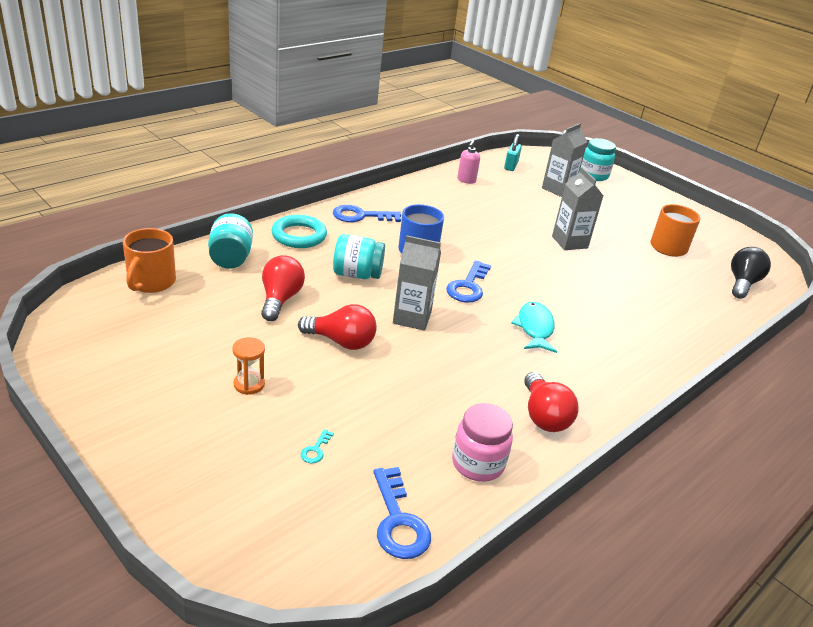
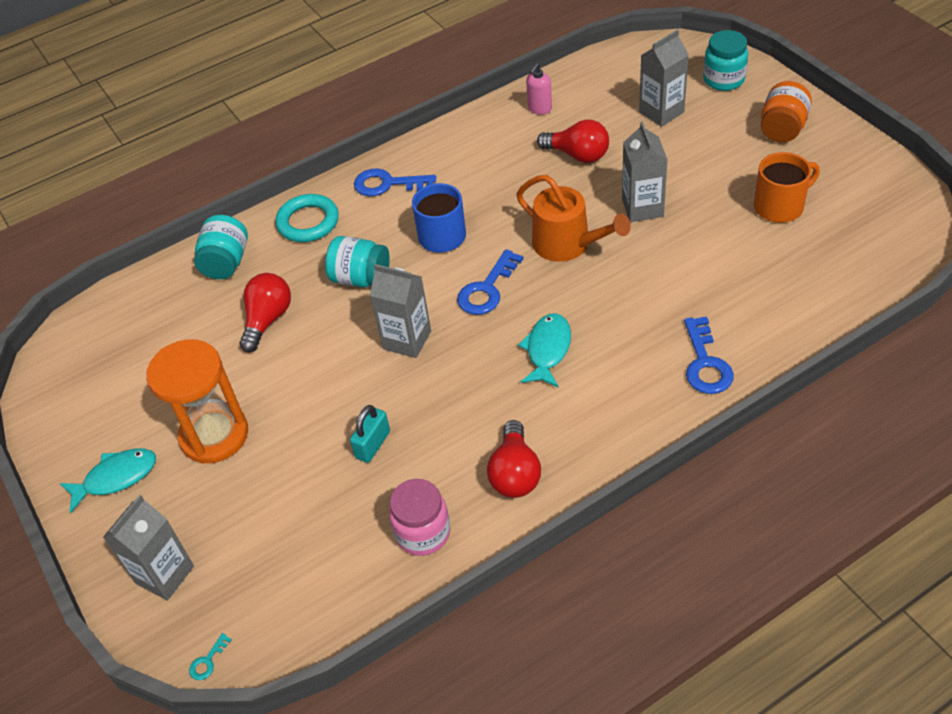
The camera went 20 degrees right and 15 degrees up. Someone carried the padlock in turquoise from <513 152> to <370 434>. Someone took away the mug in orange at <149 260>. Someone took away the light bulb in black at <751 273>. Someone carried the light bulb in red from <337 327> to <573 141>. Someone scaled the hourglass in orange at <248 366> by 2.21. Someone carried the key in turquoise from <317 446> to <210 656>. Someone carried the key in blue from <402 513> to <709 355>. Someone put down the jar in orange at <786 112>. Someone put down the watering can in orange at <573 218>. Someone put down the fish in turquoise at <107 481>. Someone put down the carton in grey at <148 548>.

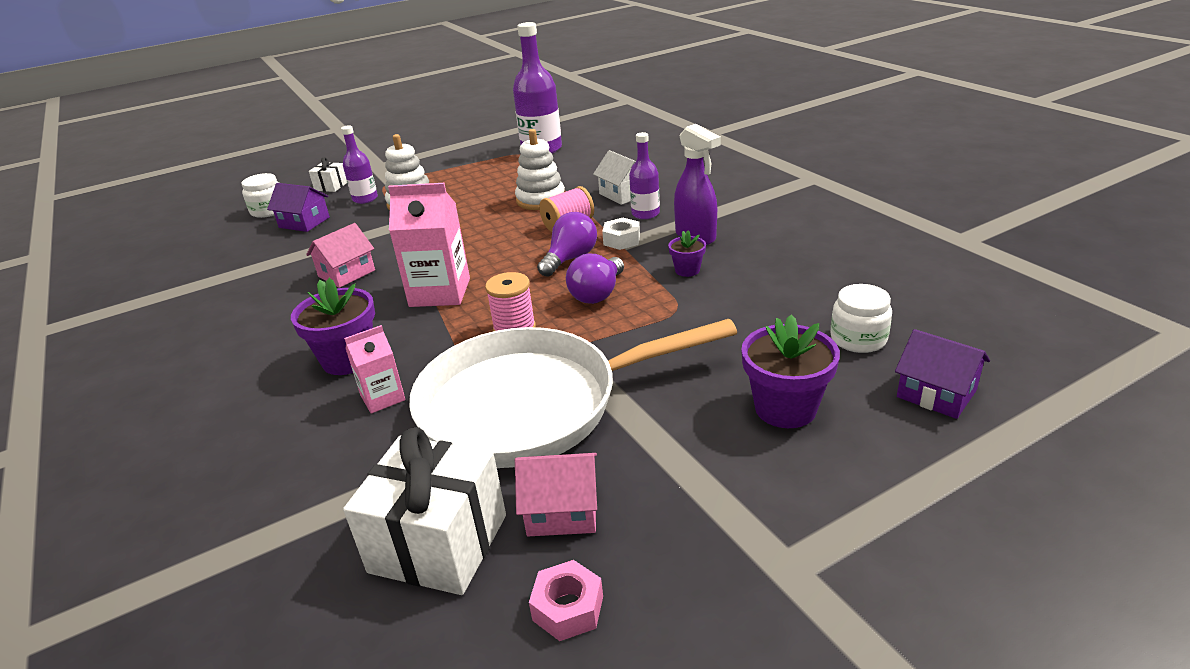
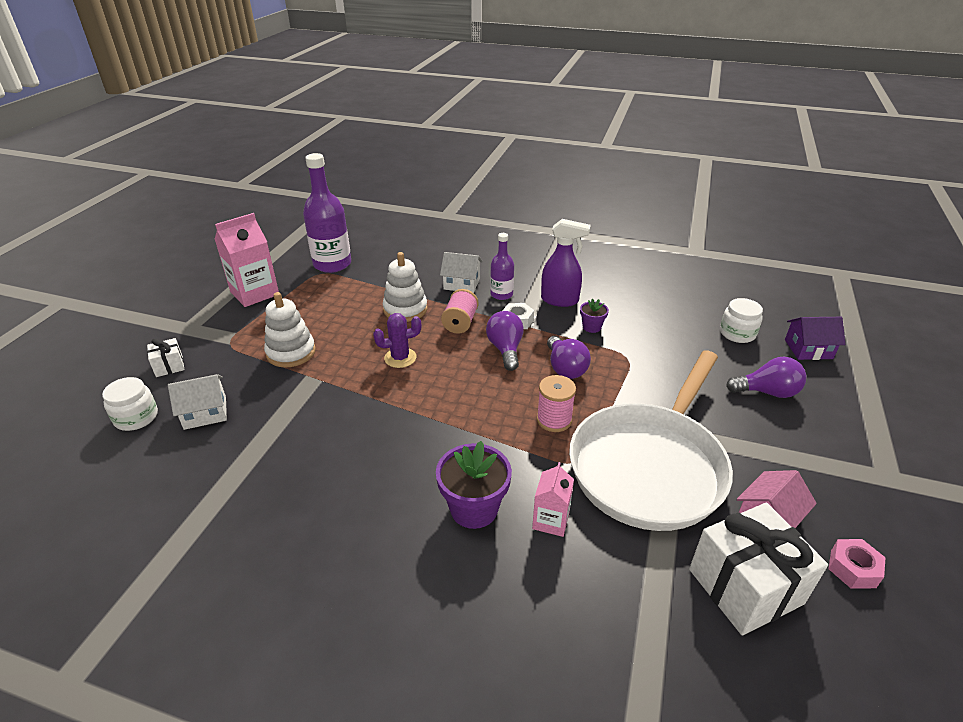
The camera went 45 degrees left and 5 degrees up. Someone took away the bottle in purple at <359 165>. Someone repainted the house in purple at <298 207>, which became the house in white at <197 402>. Someone carried the carton in pink from <429 245> to <247 260>. Someone took away the house in pink at <340 255>. Someone swapped the flower pot in purple at <790 371> for the light bulb in purple at <766 377>. Someone put down the cactus in purple at <397 340>.

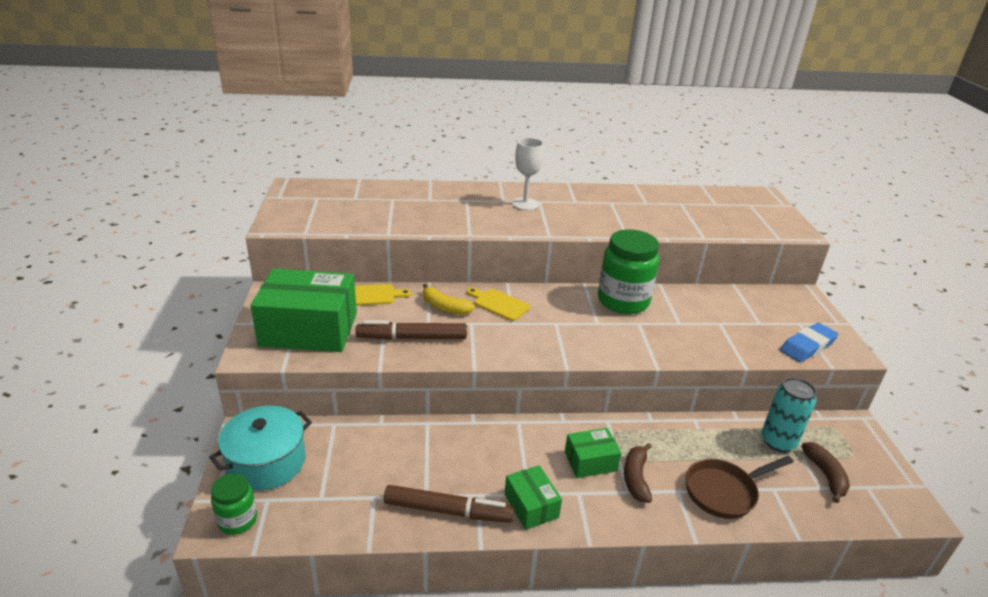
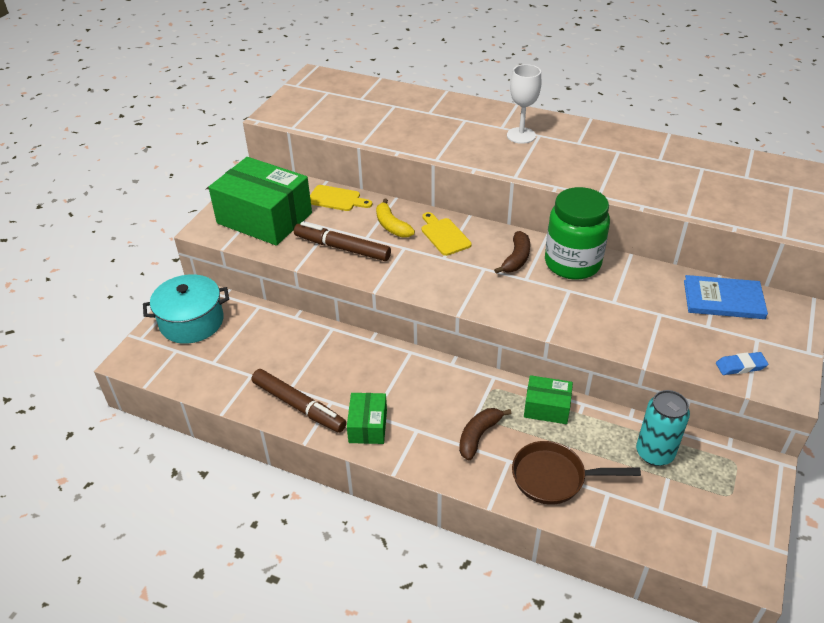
The camera went 30 degrees right and 10 degrees up. Someone scaled the eraser in blue at <809 342> by 0.64. Someone carried the box in green from <593 453> to <548 399>. Someone carried the banana in brown from <825 472> to <512 252>. Someone took away the jar in green at <234 504>. Someone put down the book in blue at <726 297>.

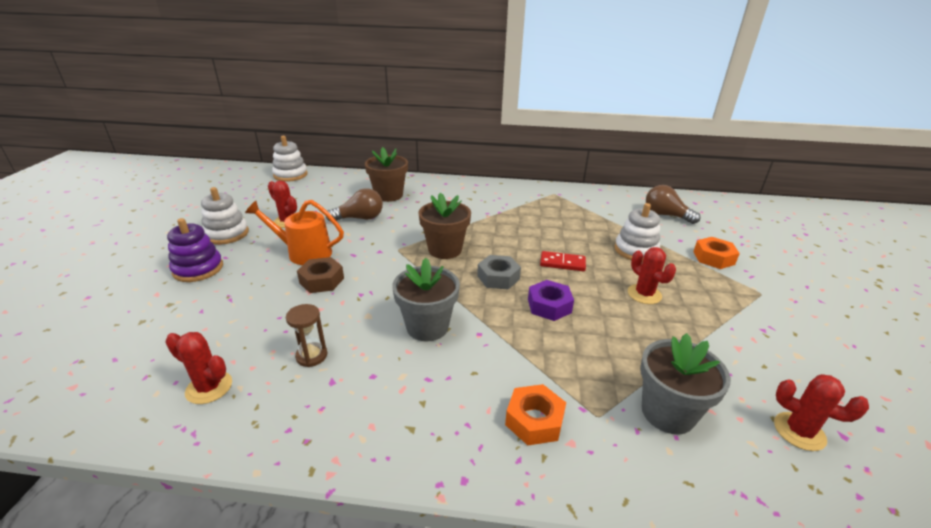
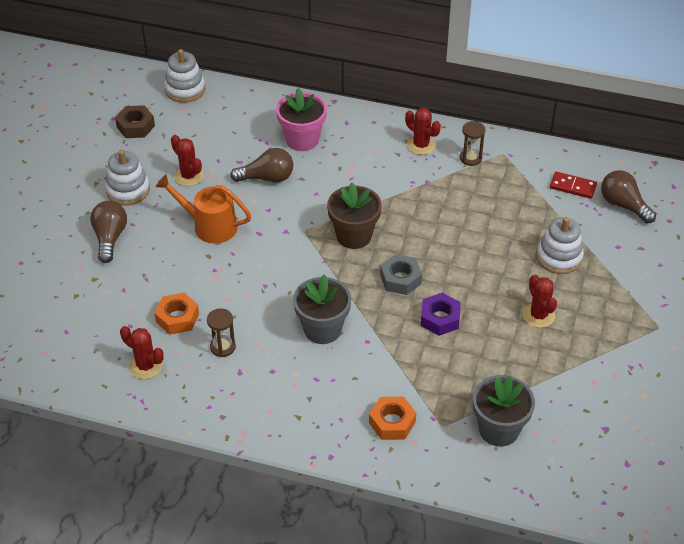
The camera went 10 degrees right and 15 degrees up. Someone repainted the flower pot in brown at <386 174>, which became the flower pot in pink at <301 119>. Someone swapped the stacking toy in purple at <195 250> for the light bulb in brown at <108 232>. Someone carried the nut in orange from <716 253> to <176 314>. Someone carried the domino in red from <563 261> to <573 185>. Someone carried the nut in brown from <320 275> to <135 121>. Someone carried the cactus in red from <821 412> to <423 131>. Someone put down the hourglass in brown at <472 143>.

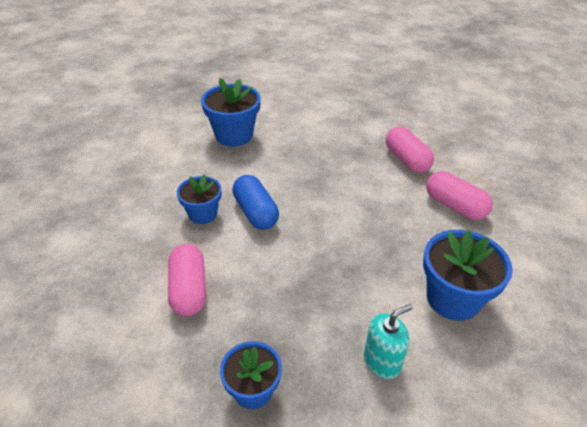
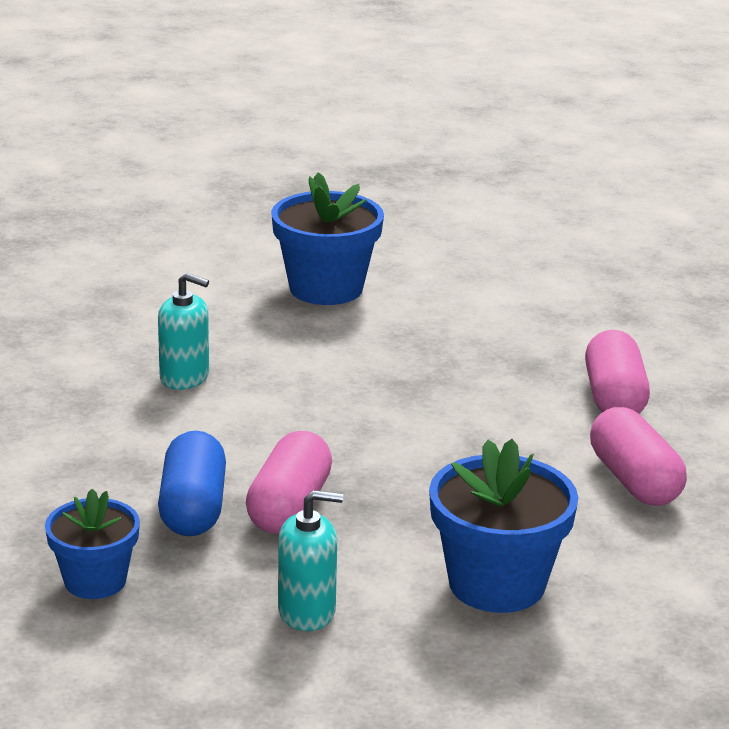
The camera went 25 degrees right and 15 degrees down. Someone swapped the flower pot in blue at <199 199> for the soap dispenser in turquoise at <183 331>. Someone carried the capsule in blue from <255 202> to <192 483>. Someone carried the capsule in pink from <187 280> to <289 482>.

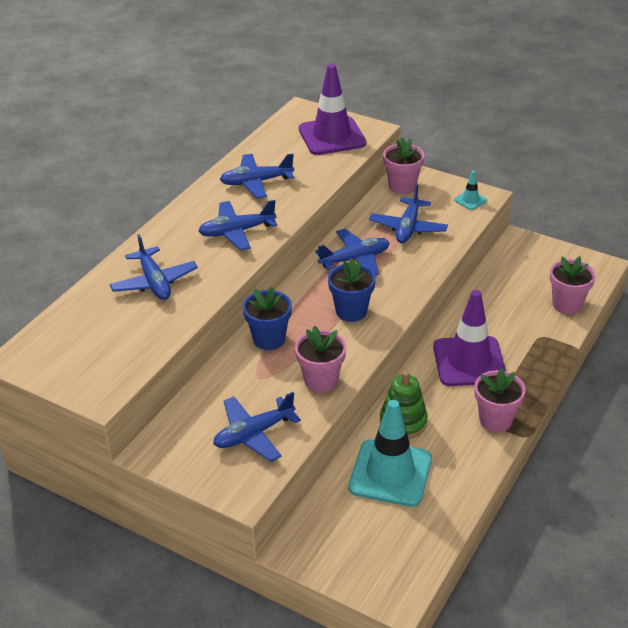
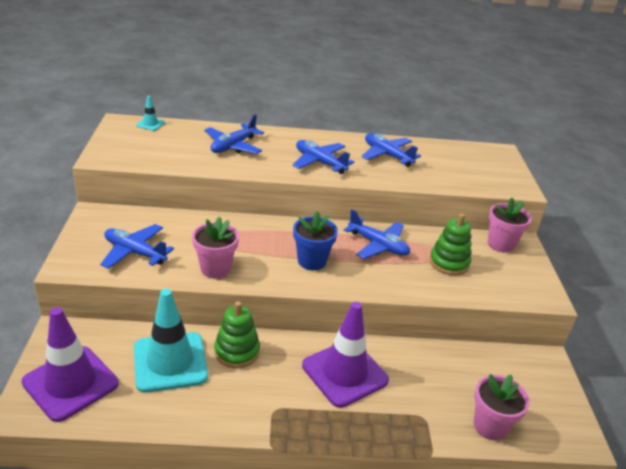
The camera went 55 degrees right and 5 degrees down. Someone carried the traffic cone in purple from <332 109> to <70 364>. Someone carried the traffic cone in turquoise from <470 190> to <150 113>. Someone swapped the plane in blue at <408 214> for the stacking toy in green at <450 244>. Someone took away the flower pot in blue at <267 318>. Someone took away the flower pot in pink at <500 400>.

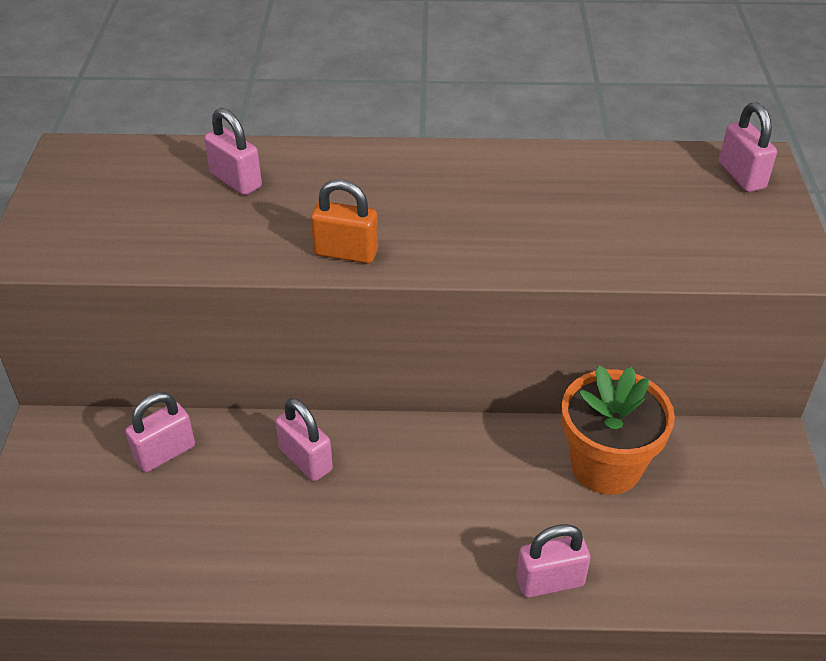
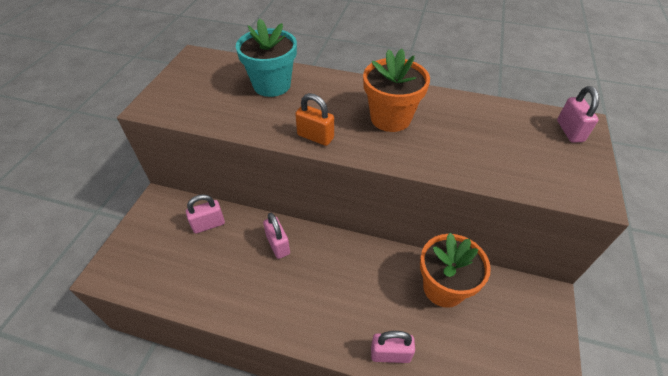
The camera went 15 degrees right and 5 degrees up. Someone swapped the padlock in pink at <233 151> for the flower pot in turquoise at <266 57>. Someone put down the flower pot in orange at <396 90>.

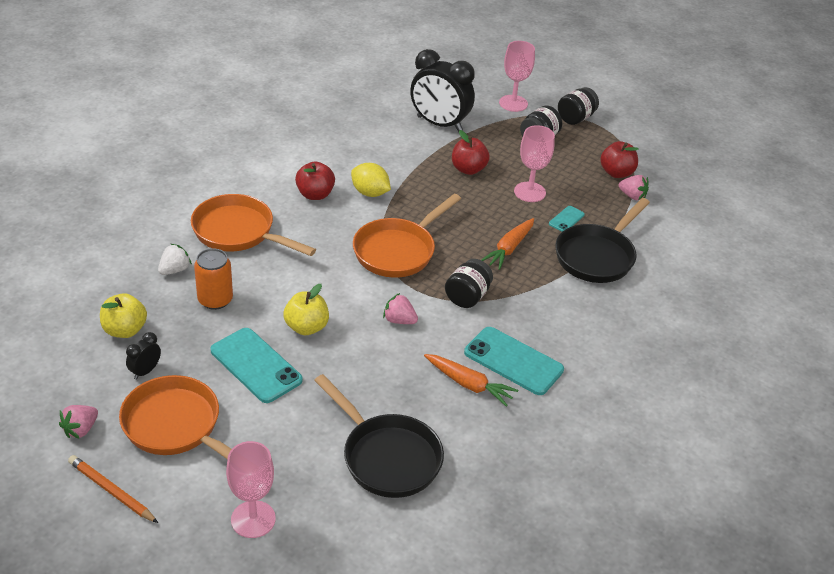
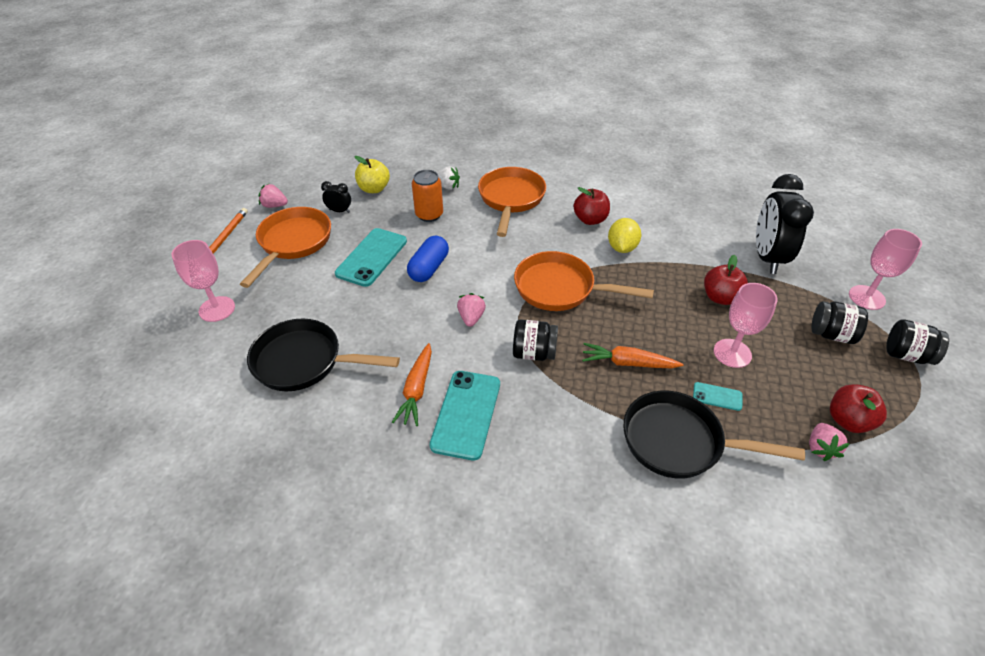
The camera went 70 degrees right and 5 degrees up. Someone swapped the apple in yellow at <306 309> for the capsule in blue at <428 258>. Someone rotated the pan in black at <379 436> by 75 degrees clockwise.

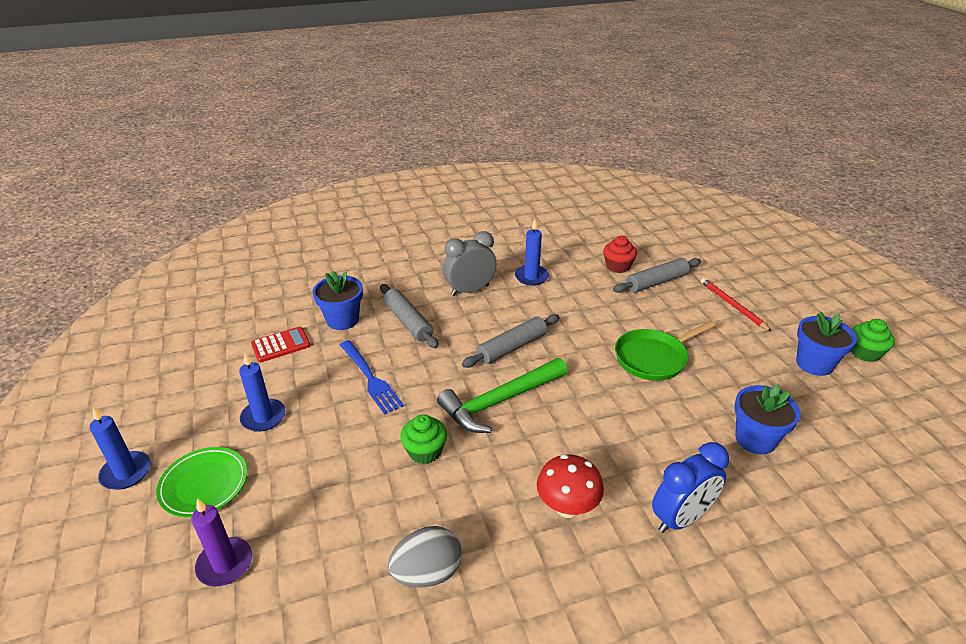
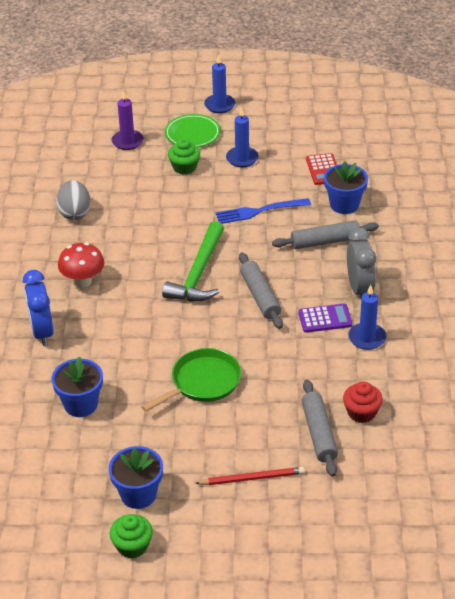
The camera went 110 degrees right and 5 degrees up. Someone rotated the pan in green at <665 351> by 60 degrees clockwise. Someone rotated the hammer in green at <502 395> by 150 degrees counterclockwise. Someone carried the cupcake in green from <423 439> to <184 156>. Someone put down the calculator in purple at <325 318>.

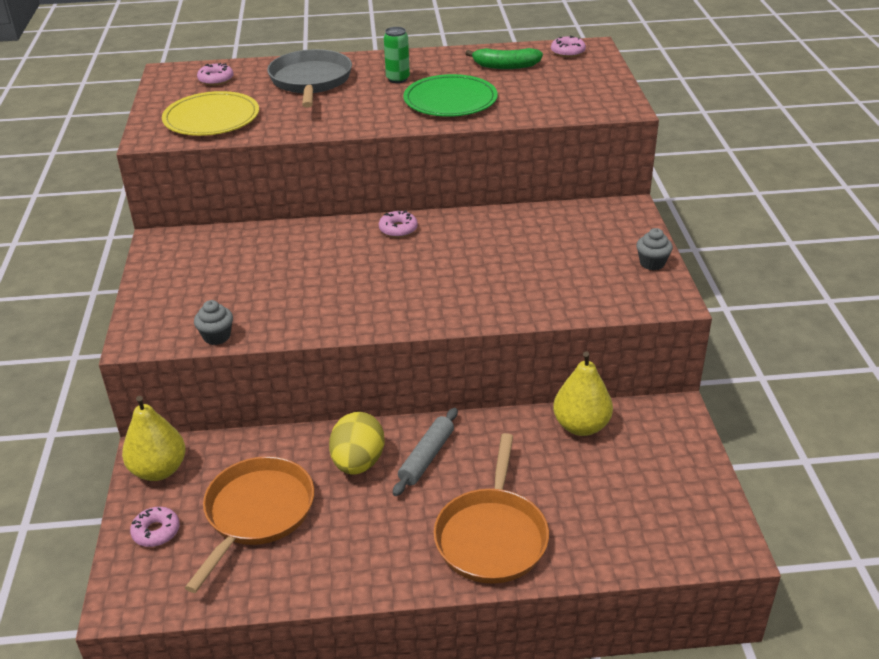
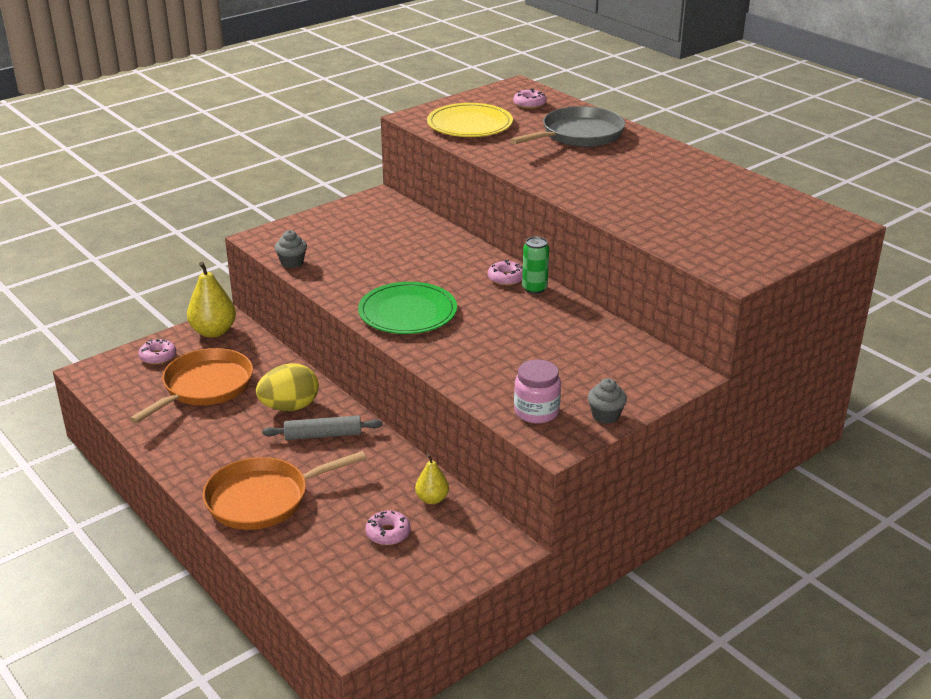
The camera went 55 degrees right and 5 degrees down. Someone carried the can in green from <397 55> to <535 265>. Someone carried the donut in pink from <568 46> to <388 528>. Someone took away the banana in green at <504 58>. Someone carried the plate in green from <450 95> to <407 308>. Someone scaled the pear in yellow at <583 394> by 0.58. Someone rotated the pan in orange at <249 524> by 45 degrees counterclockwise. Someone put down the jar in pink at <537 392>.

